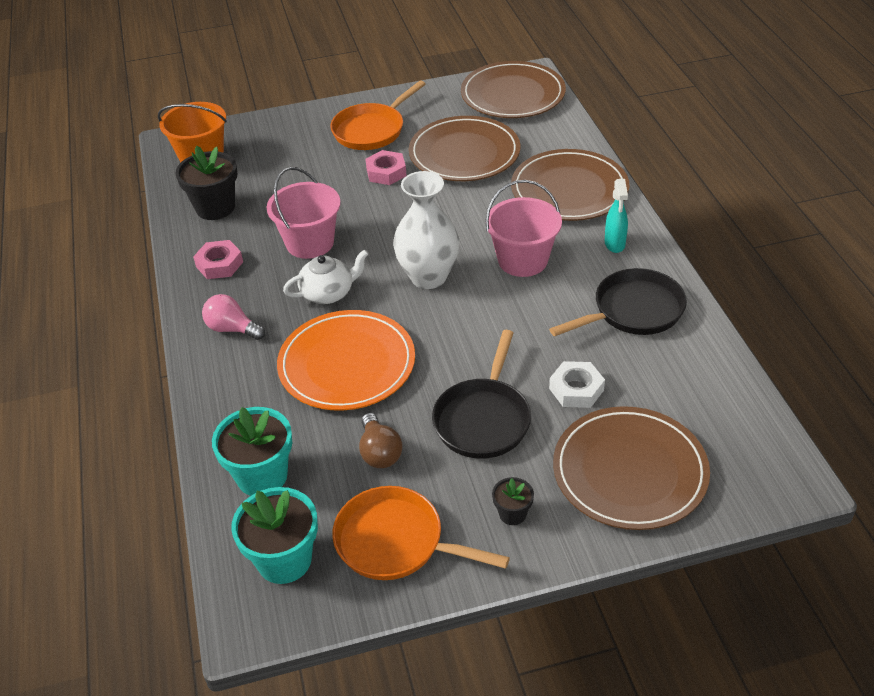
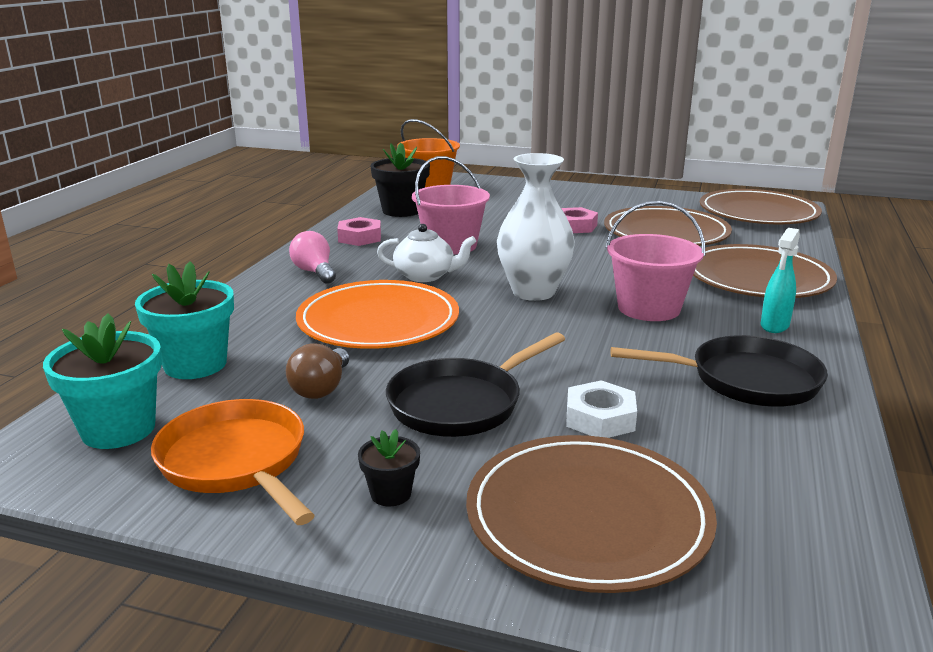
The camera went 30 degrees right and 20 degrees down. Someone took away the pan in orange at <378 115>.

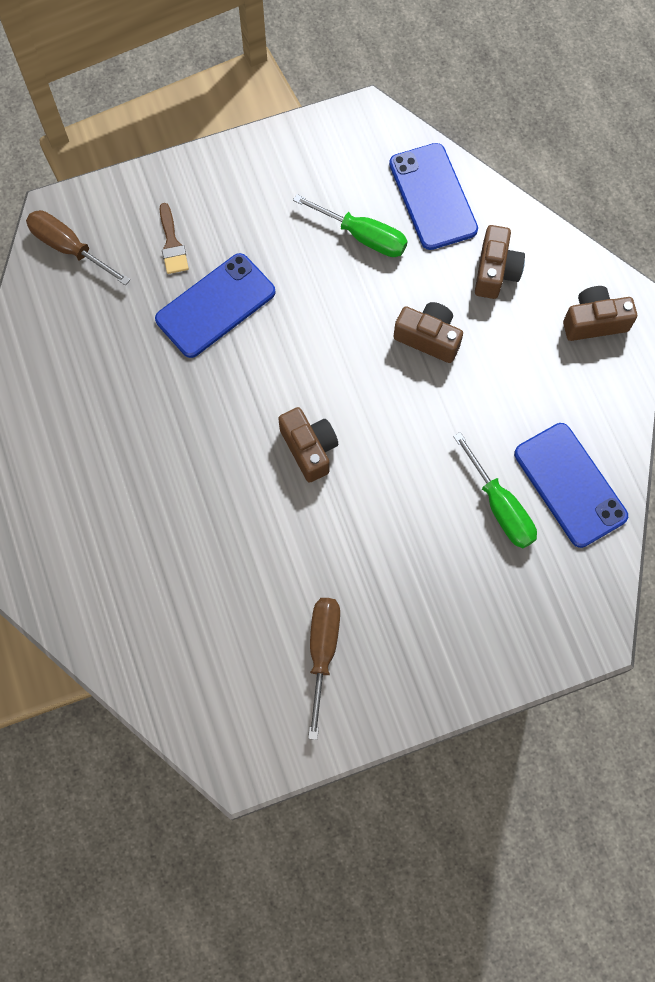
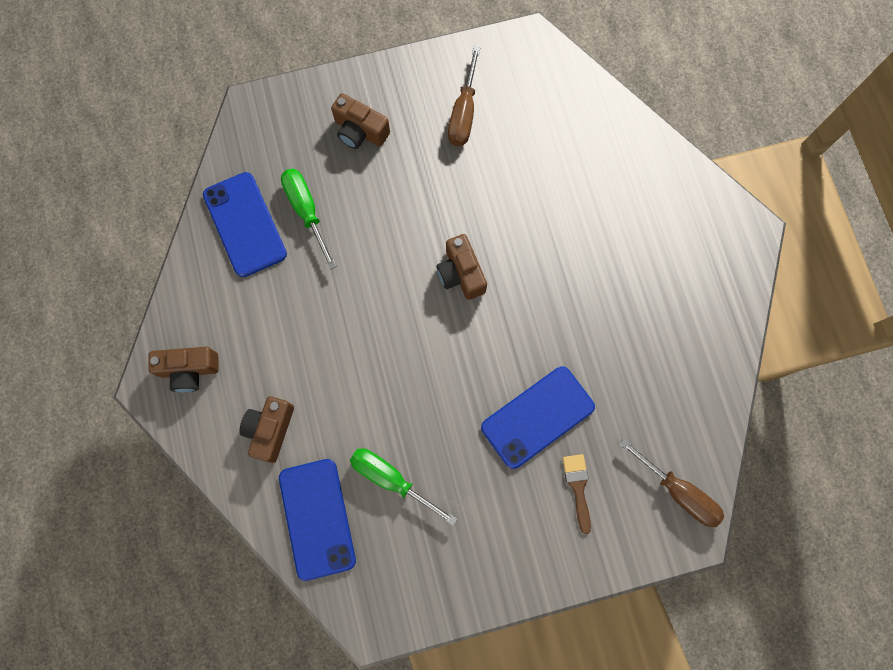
The camera went 175 degrees left and 5 degrees up. Someone carried the camera in brown from <428 332> to <360 121>.

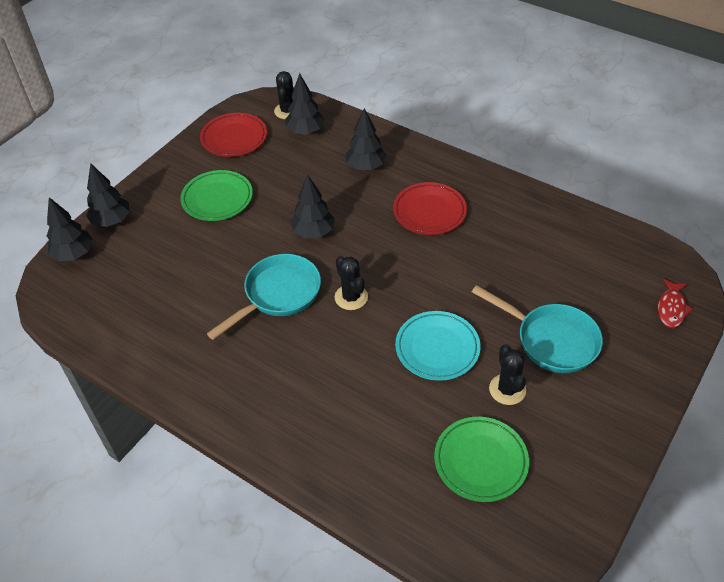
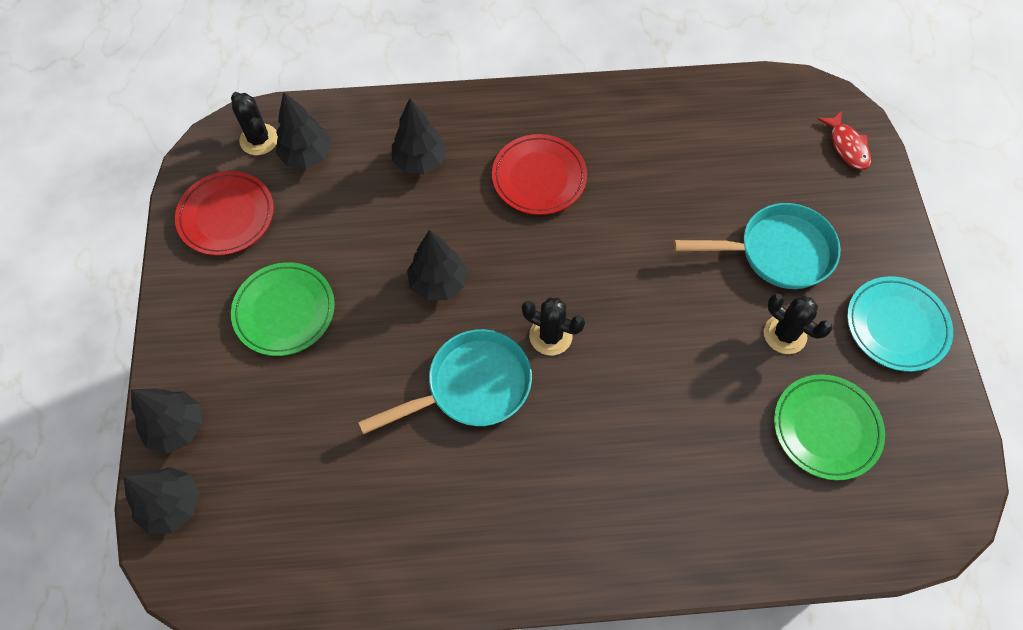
The camera went 40 degrees left and 15 degrees up. Someone rotated the pan in turquoise at <264 297> by 60 degrees clockwise. Someone carried the plate in turquoise from <438 346> to <900 324>.

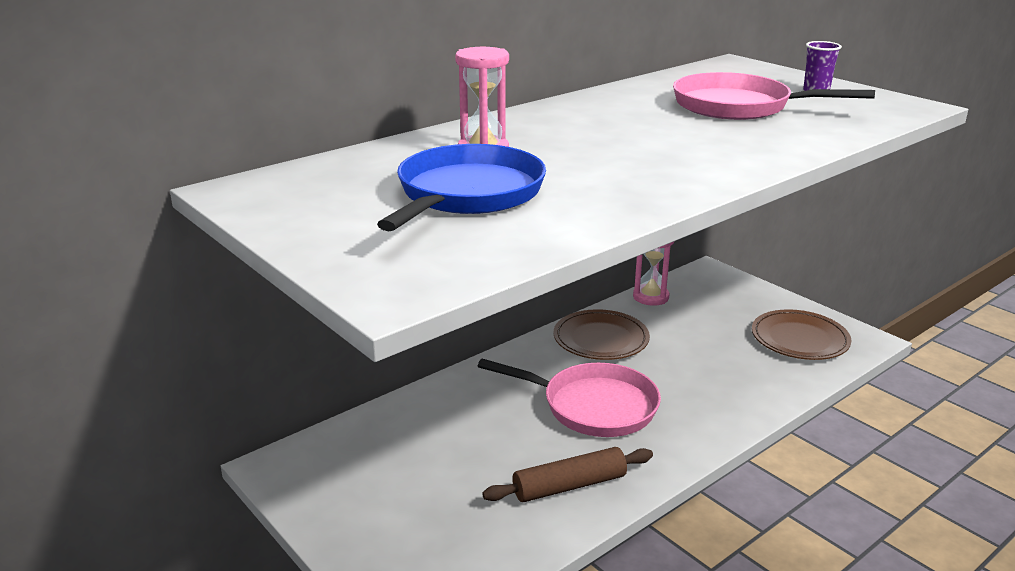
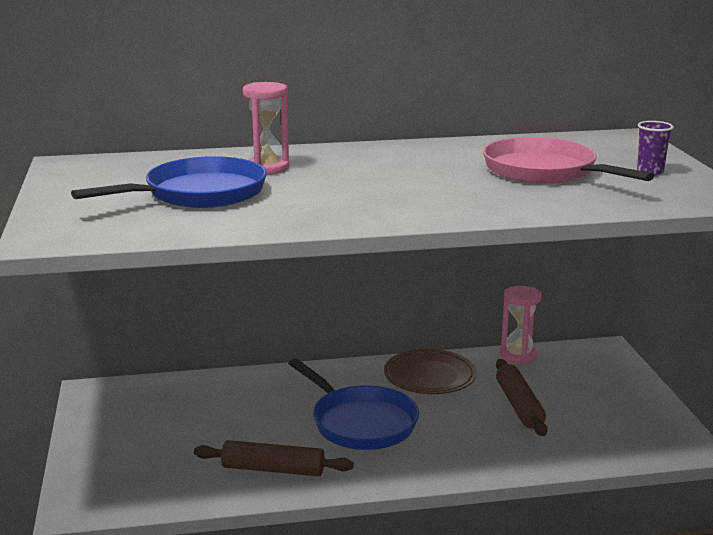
The camera went 30 degrees right and 5 degrees down. Someone took away the plate in brown at <801 334>. Someone repainted the pan in pink at <569 398>, which became the pan in blue at <353 404>. Someone put down the rolling pin in brown at <521 397>.

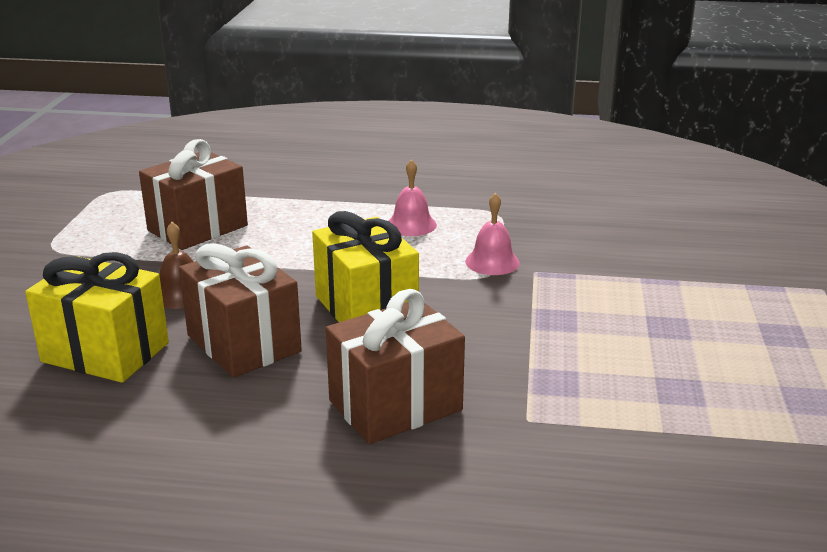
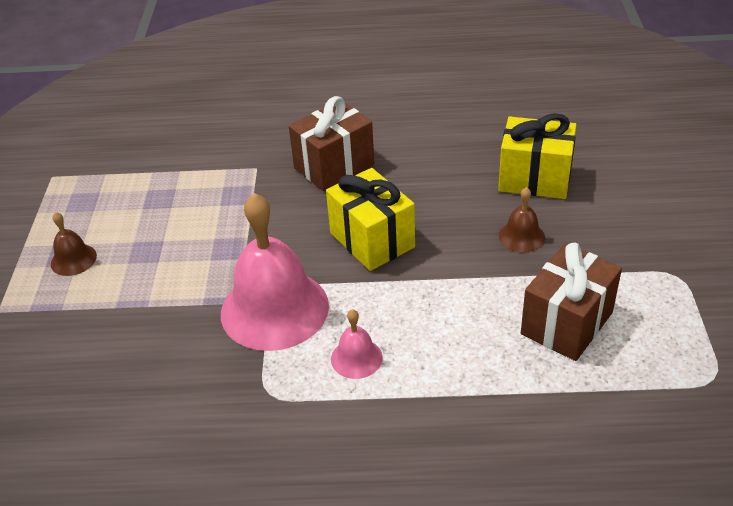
The camera went 175 degrees right and 15 degrees up. Someone scaled the bell in pink at <492 234> by 2.22. Someone took away the gift in brown at <240 310>. Someone put down the bell in brown at <74 244>.

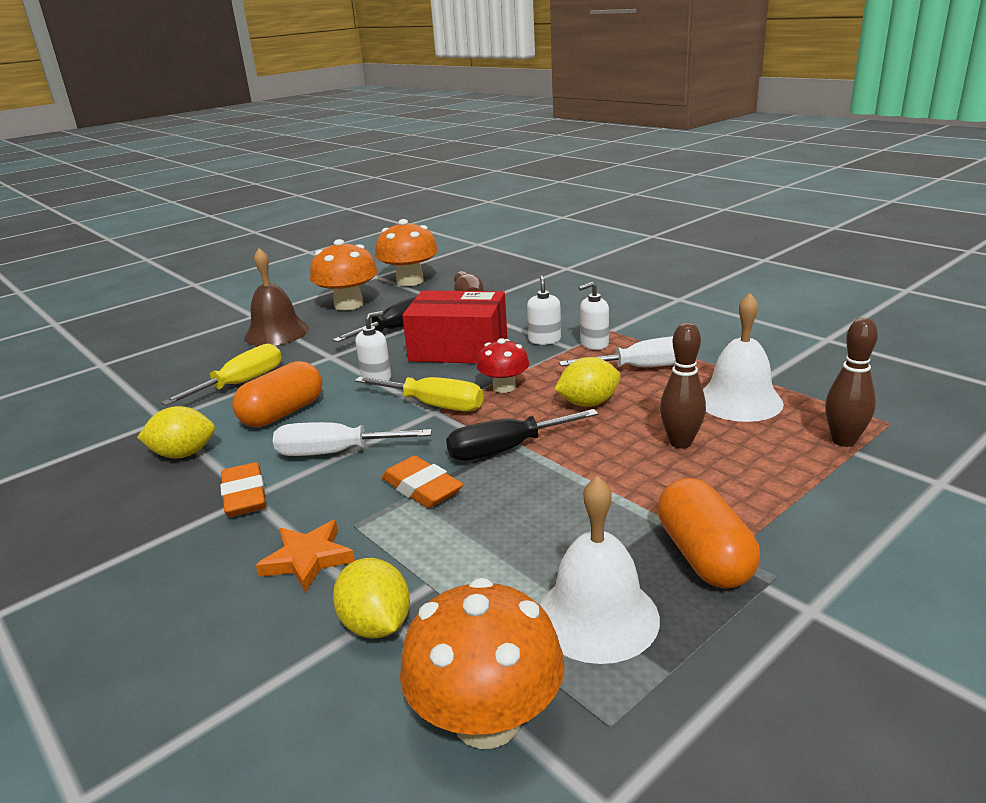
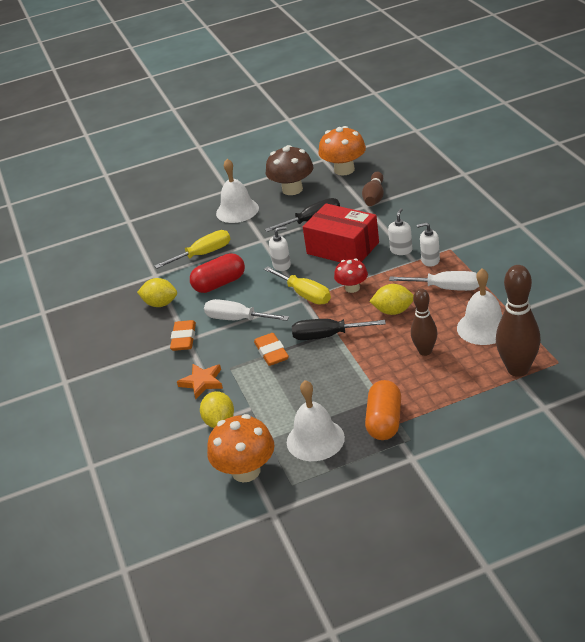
The camera went 25 degrees right and 10 degrees up. Someone repainted the mushroom in orange at <344 275>, which became the mushroom in brown at <289 170>. Someone repainted the bell in brown at <276 297>, which became the bell in white at <237 191>. Someone scaled the bowling pin in brown at <851 382> by 1.57. Someone repainted the capsule in orange at <277 394>, which became the capsule in red at <217 273>.

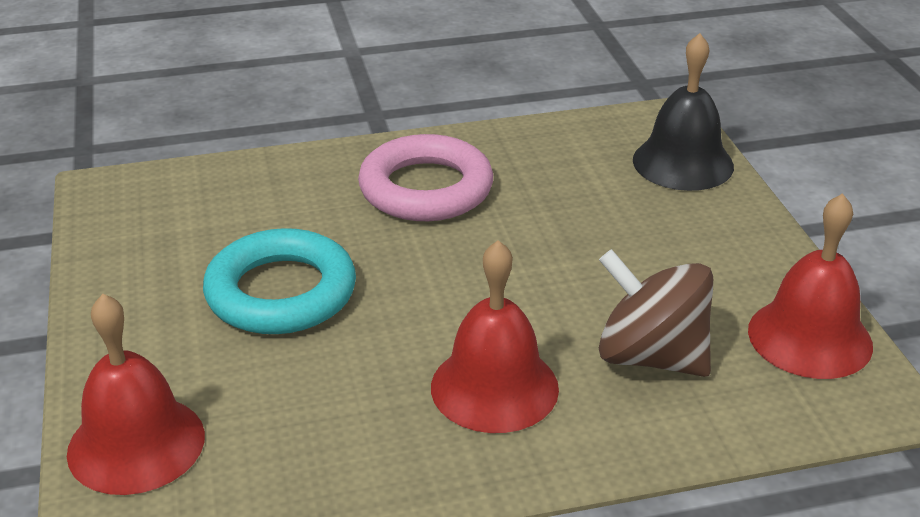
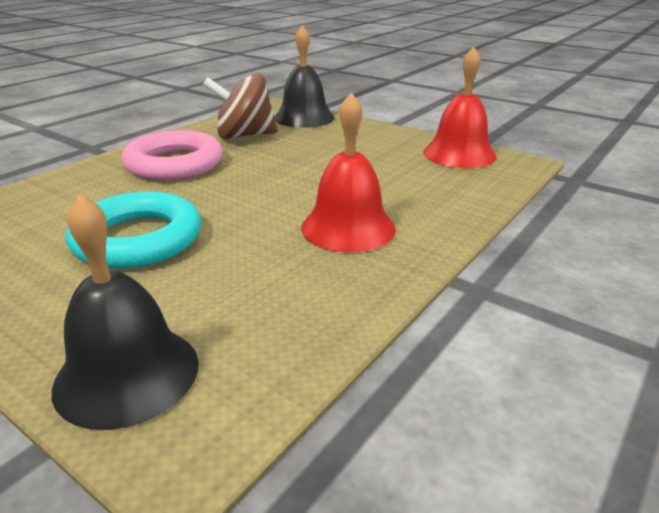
The camera went 40 degrees left and 5 degrees down. Someone carried the spinning top in brown from <656 313> to <240 106>. Someone repainted the bell in red at <136 394>, which became the bell in black at <125 312>.

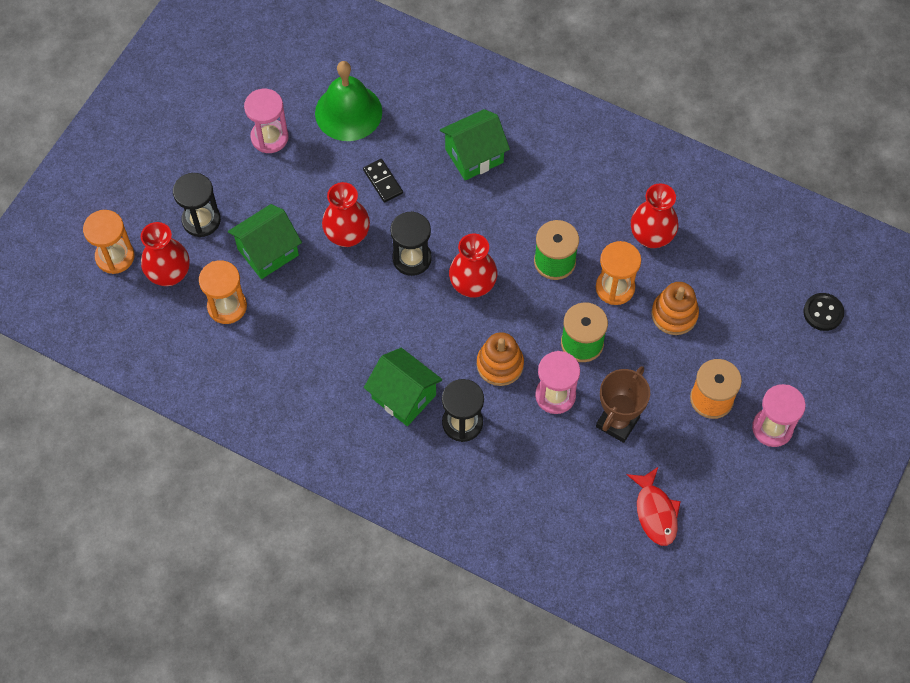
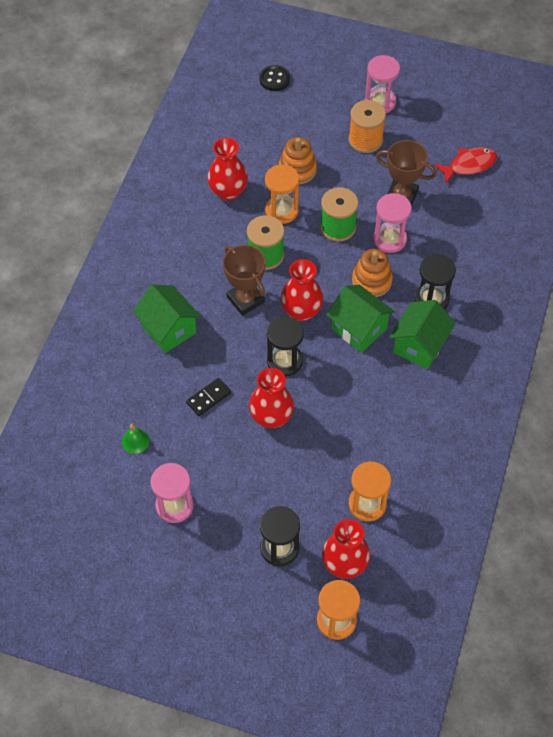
The camera went 100 degrees left and 5 degrees down. Someone scaled the bell in green at <348 101> by 0.42. Someone carried the house in green from <265 241> to <361 318>. Someone put down the trophy in brown at <244 280>.

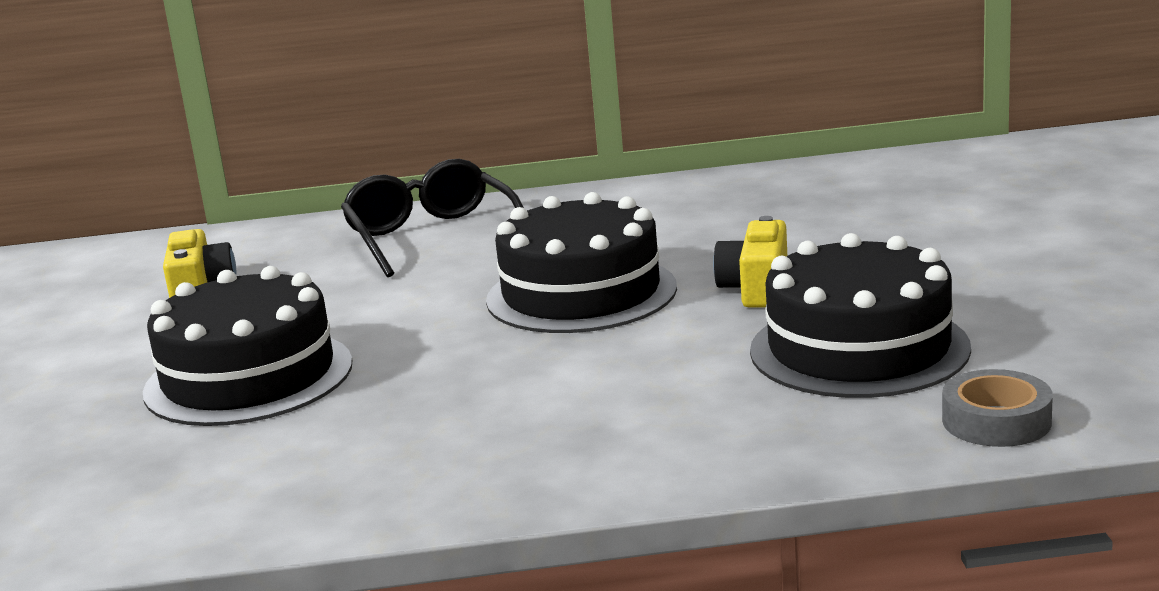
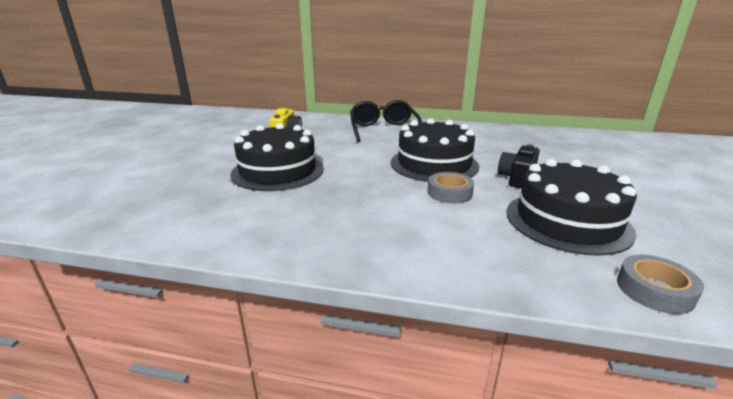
The camera went 15 degrees right and 5 degrees up. Someone repainted the camera in yellow at <750 262>, which became the camera in black at <519 166>. Someone put down the tape in grey at <450 187>.

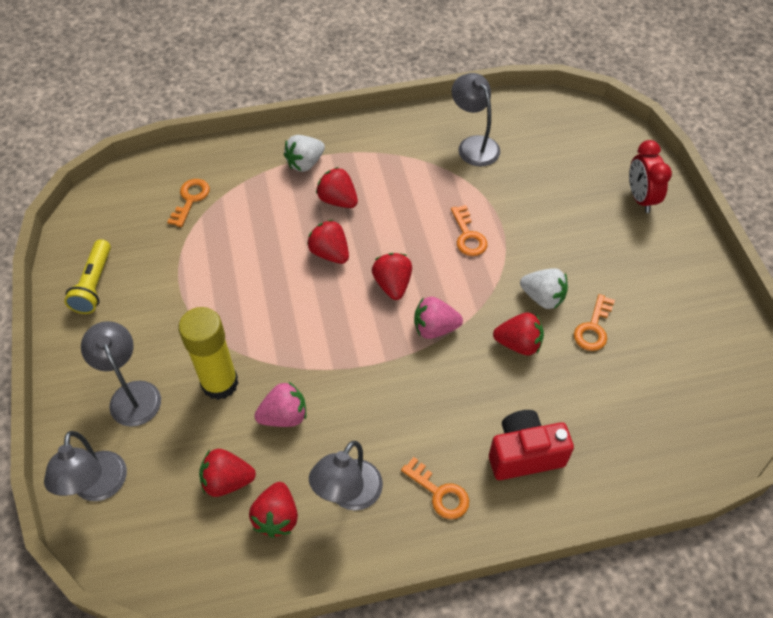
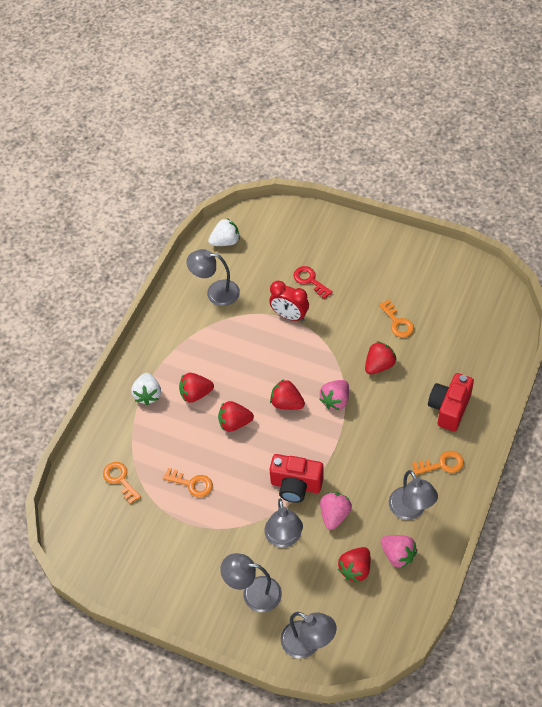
The camera went 50 degrees left and 0 degrees up. Someone carried the clock in red from <650 176> to <289 301>. Someone carried the key in orange from <469 230> to <188 482>. Someone took away the flashlight in yellow at <87 276>. Someone carried the strawberry in white from <544 288> to <224 232>. Someone swapped the glue stick in yellow at <208 353> for the lamp in grey at <283 523>. Someone repainted the strawberry in red at <273 510>, which became the strawberry in pink at <399 551>. Someone put down the key in red at <313 282>. Someone put down the camera in red at <296 478>.

